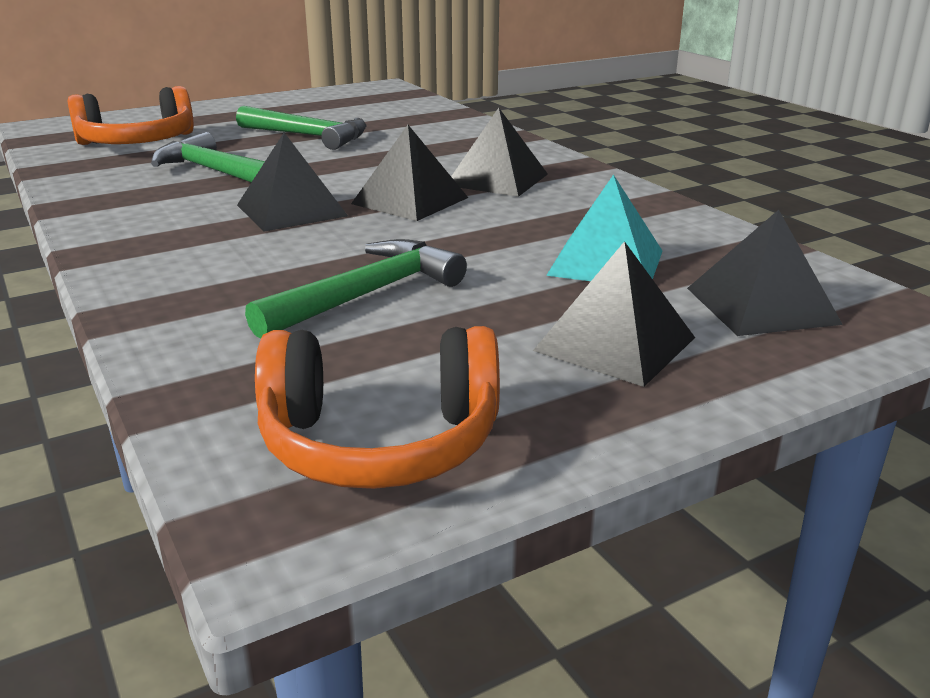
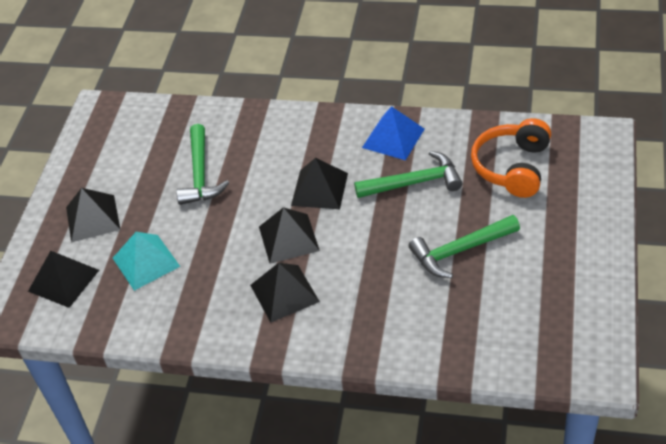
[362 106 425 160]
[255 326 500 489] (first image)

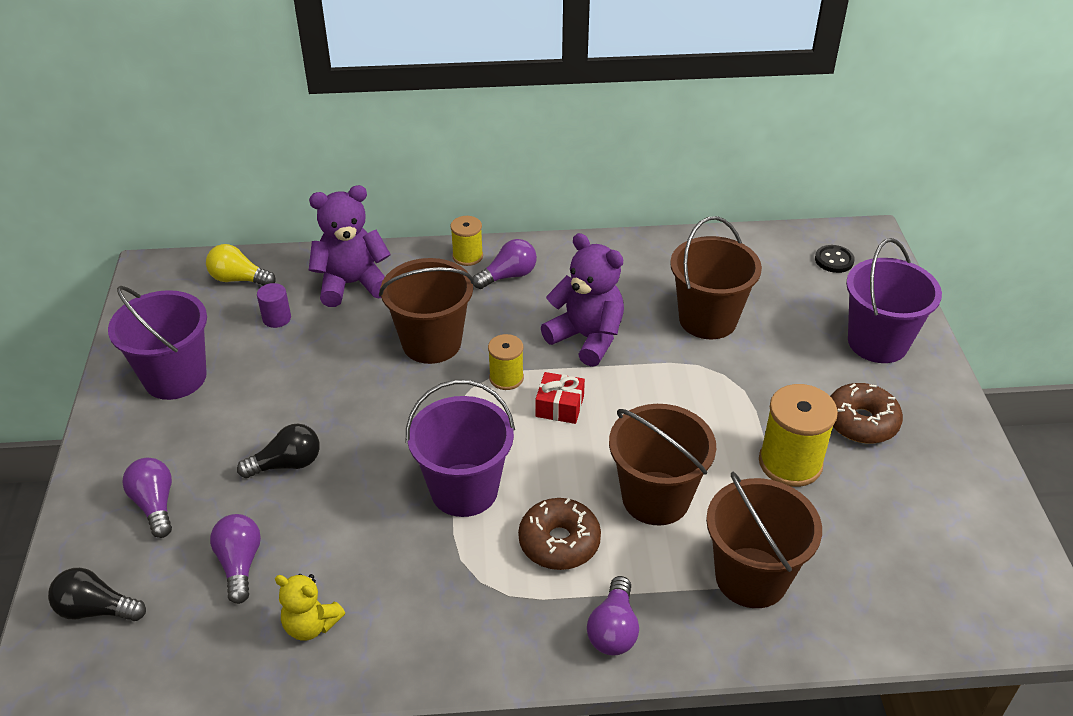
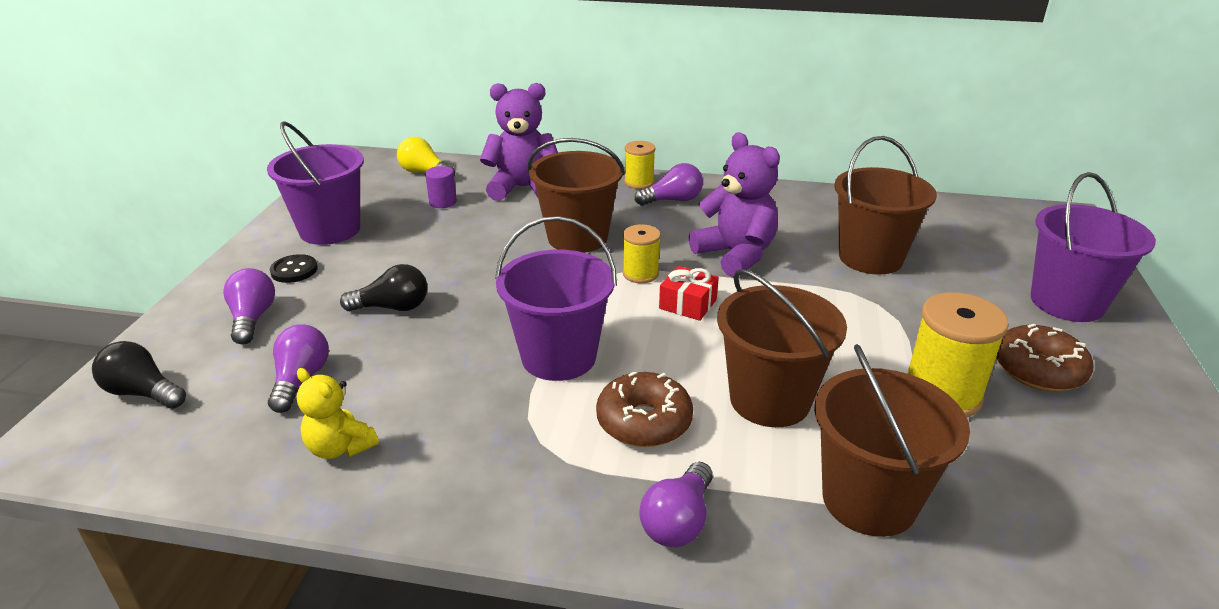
[270 254 318 283]

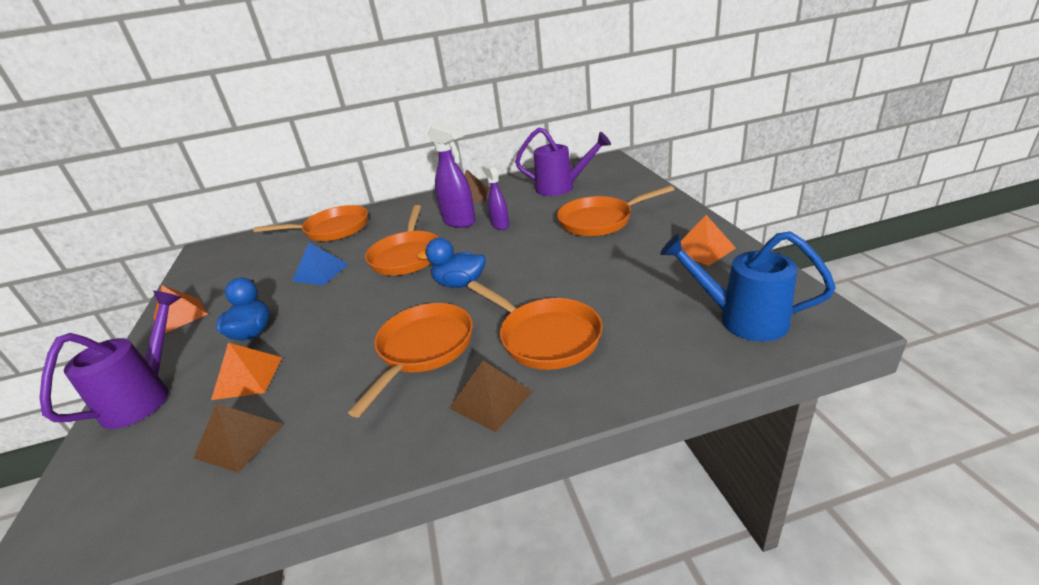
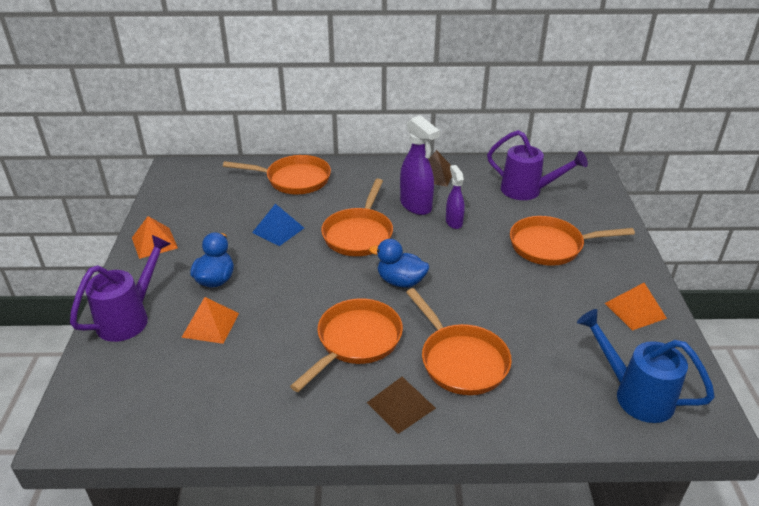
[194 403 284 473] (first image)

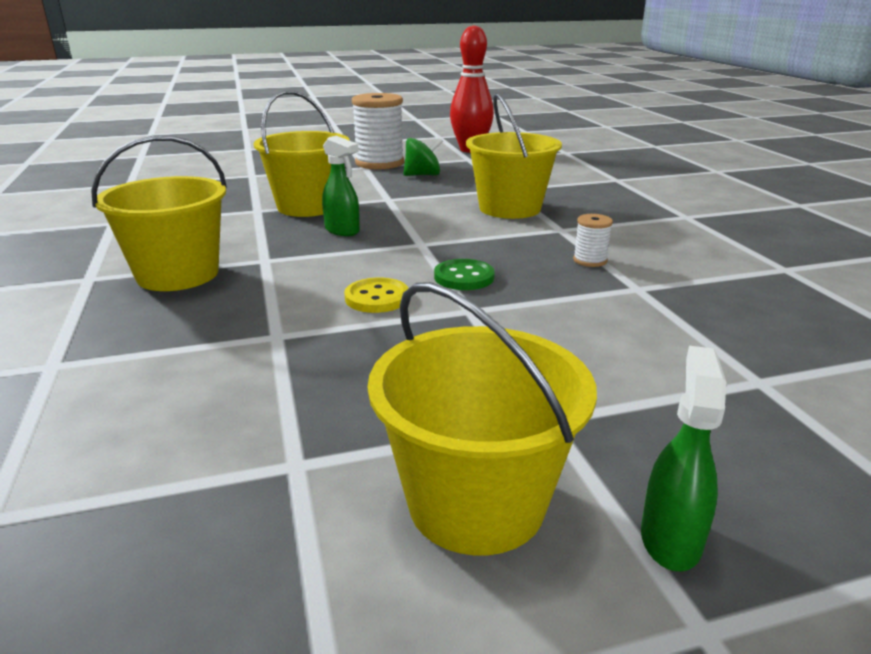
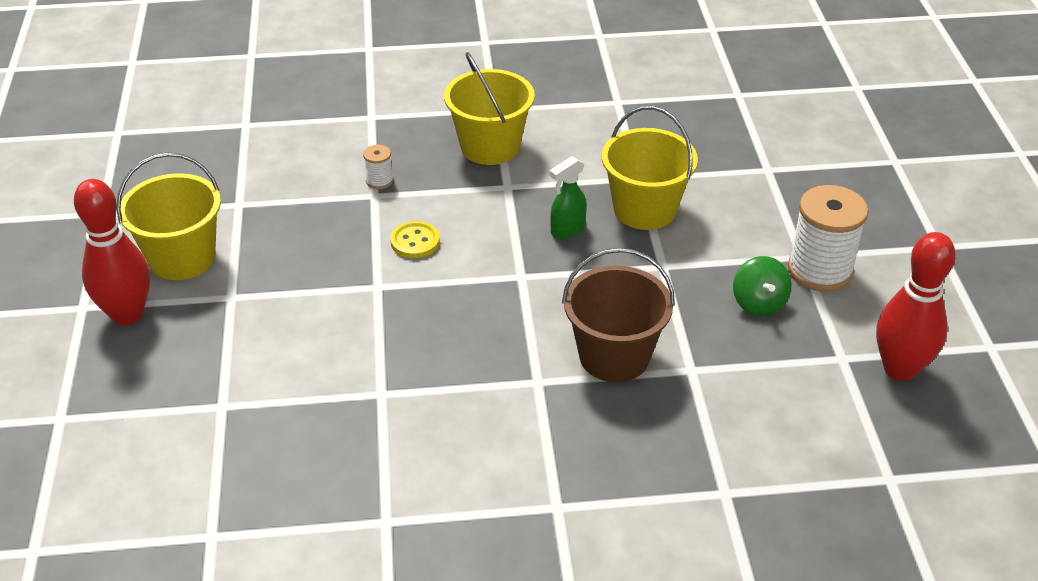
[74 179 150 325]
[363 145 393 189]
[562 248 675 382]
[434 259 495 290] (first image)

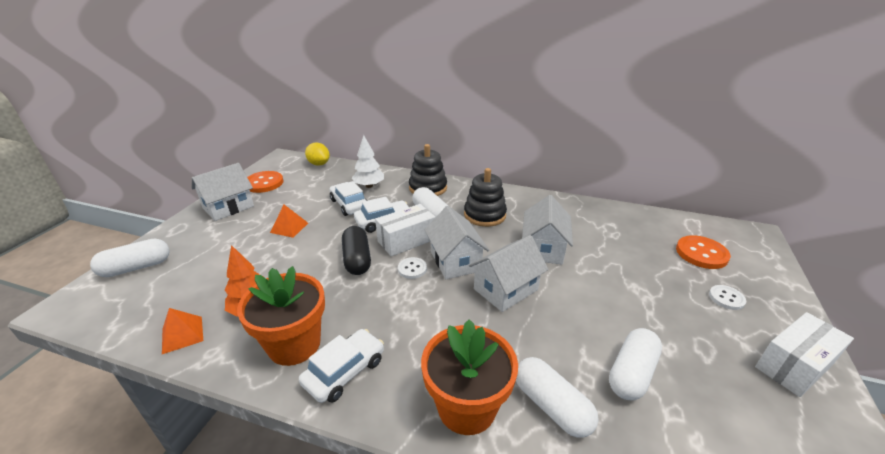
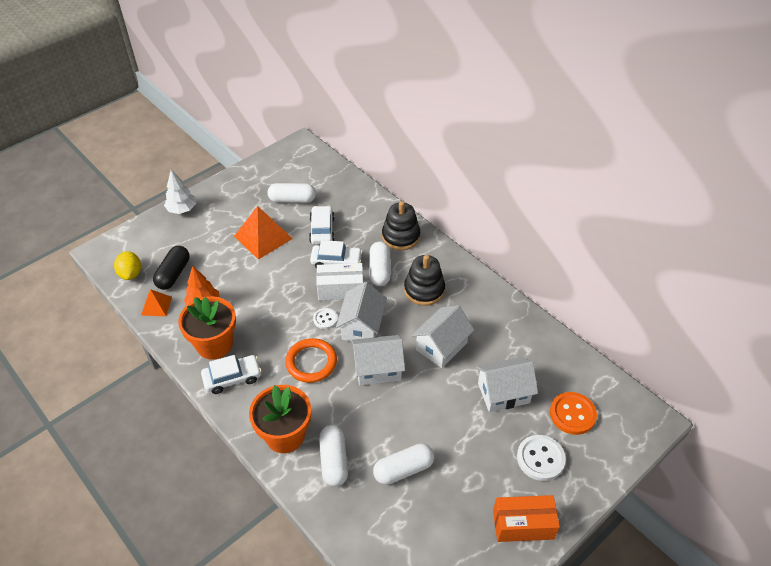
[114 251 141 280]
[153 246 189 290]
[164 170 196 214]
[234 206 293 260]
[268 183 316 203]
[285 338 337 383]
[476 357 538 412]
[493 495 560 542]
[517 435 566 481]
[247 171 284 193] (first image)

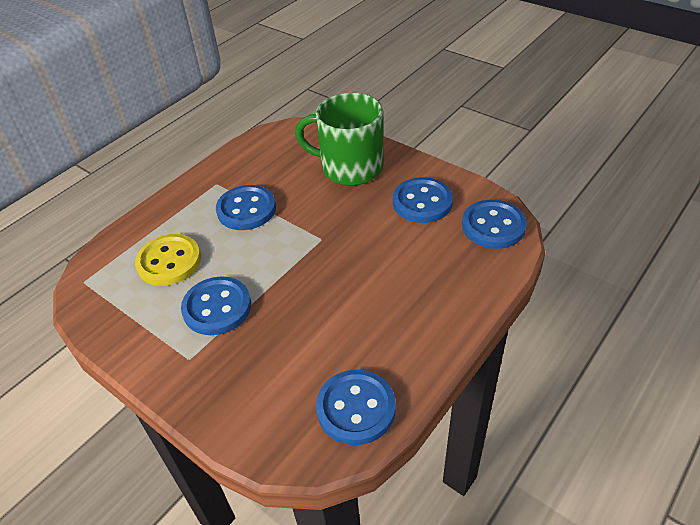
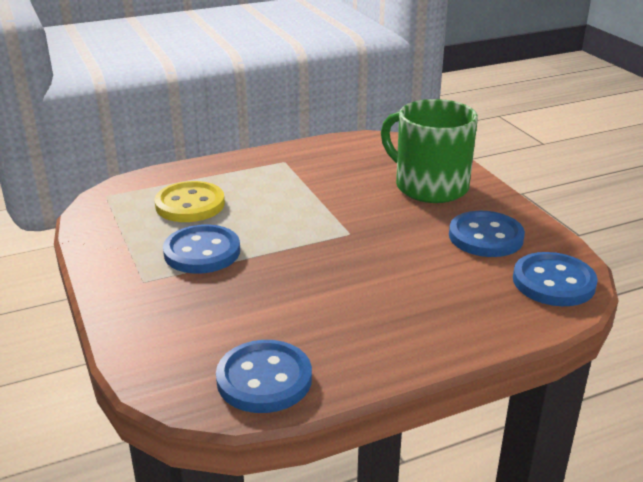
[216 185 276 230] (first image)

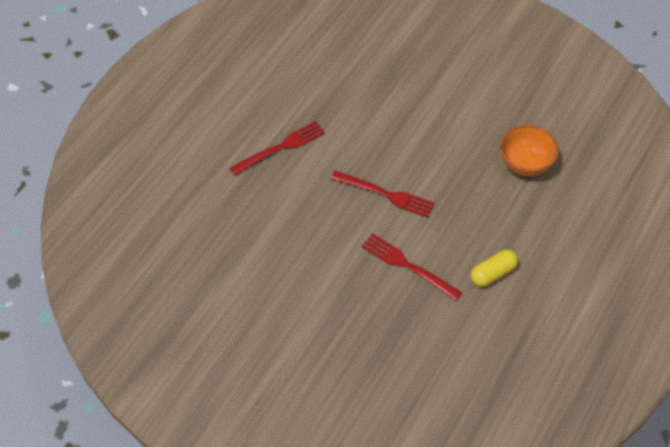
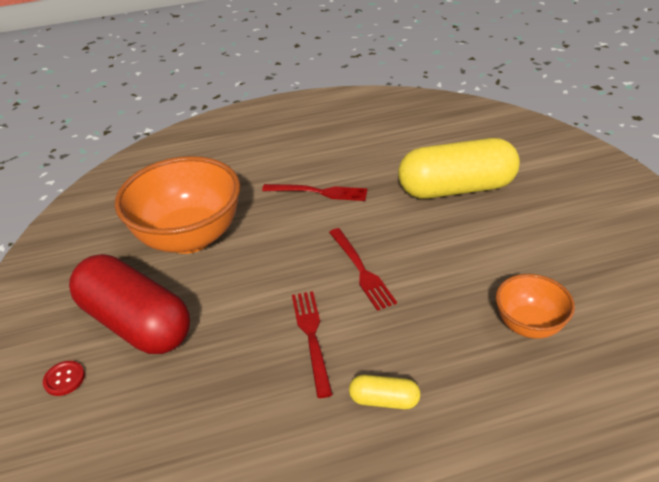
[43 361 85 396]
[69 254 190 354]
[115 156 240 254]
[398 138 520 199]

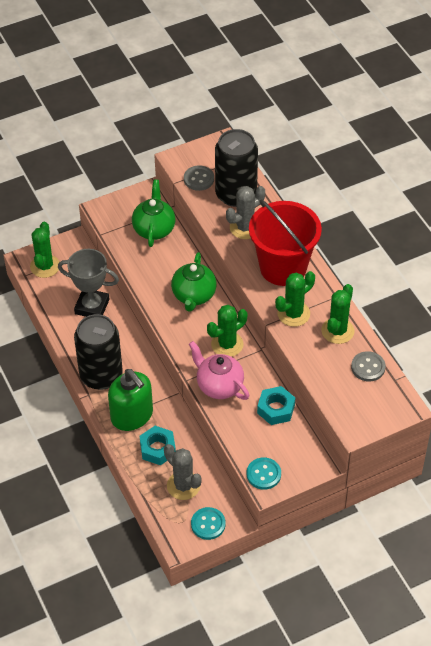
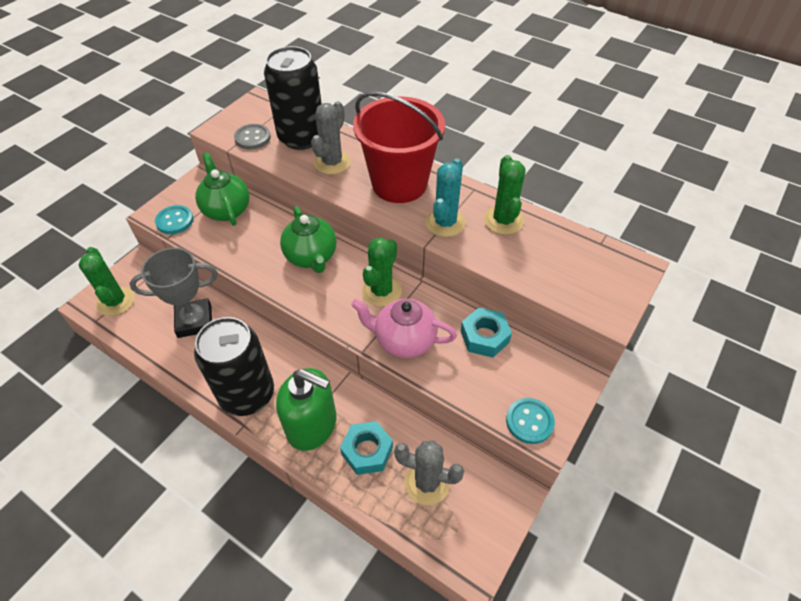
[155 205 194 234]
[425 158 466 237]
[351 351 386 381] (first image)

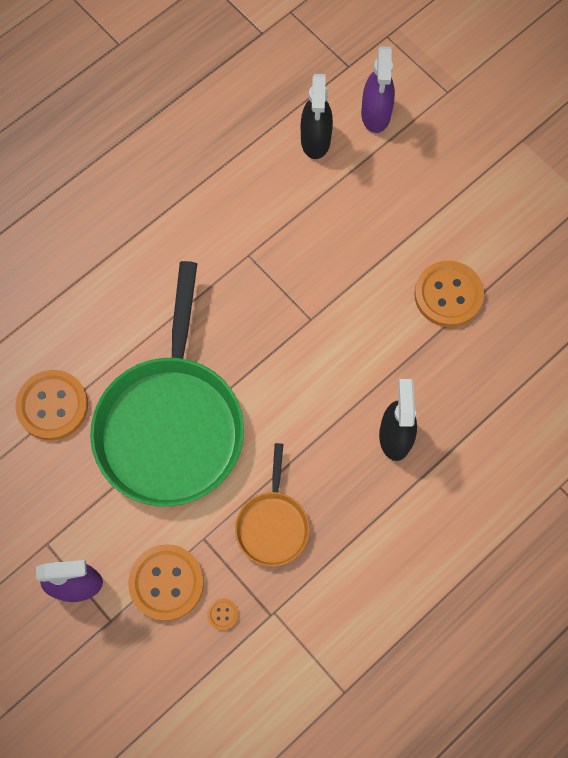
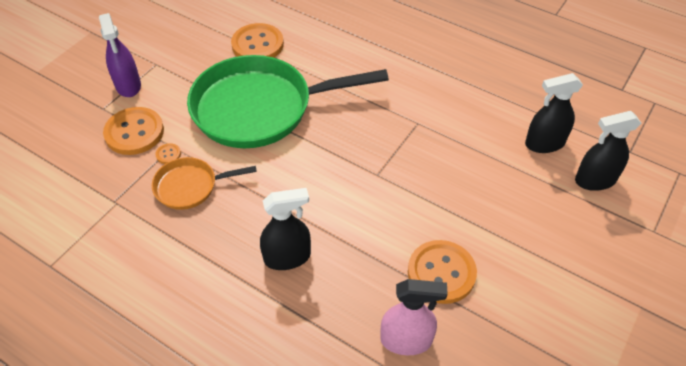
[156 143 181 164]
[381 279 448 355]
[575 111 641 191]

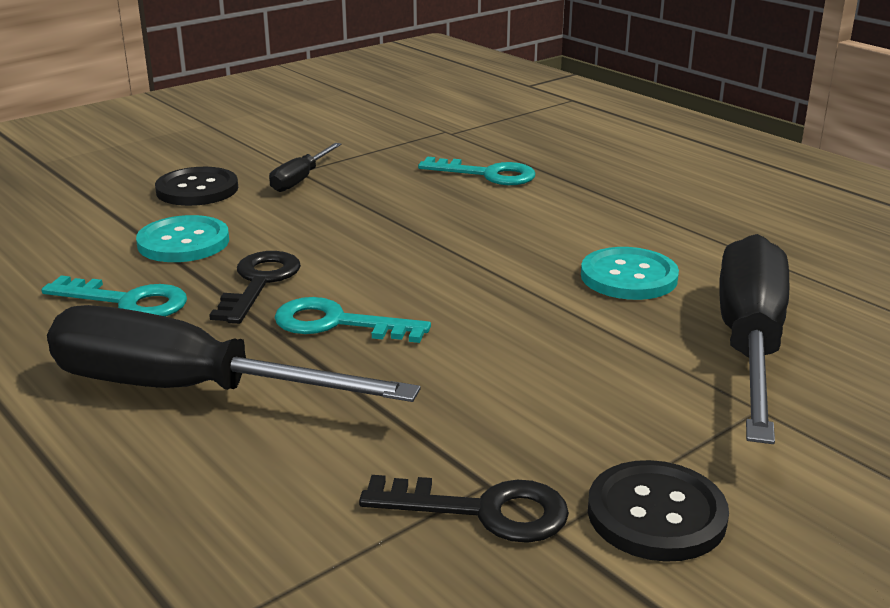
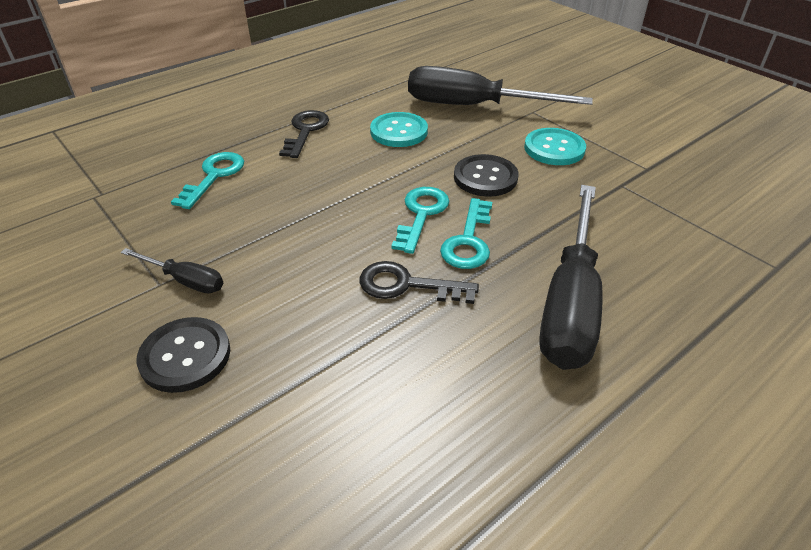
[279 110 329 158]
[391 187 449 254]
[454 154 519 197]
[524 128 586 165]

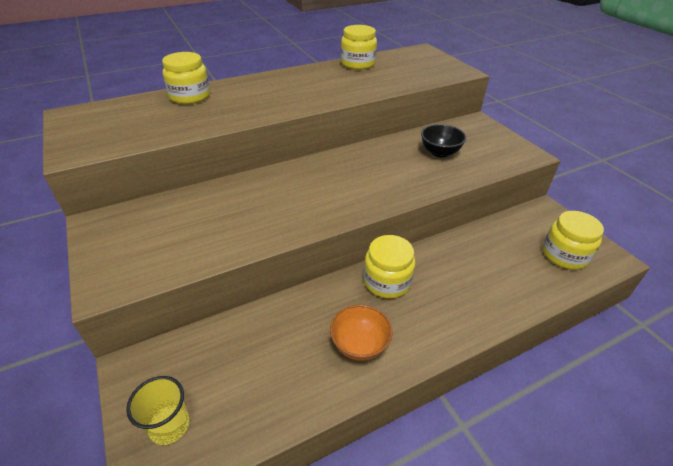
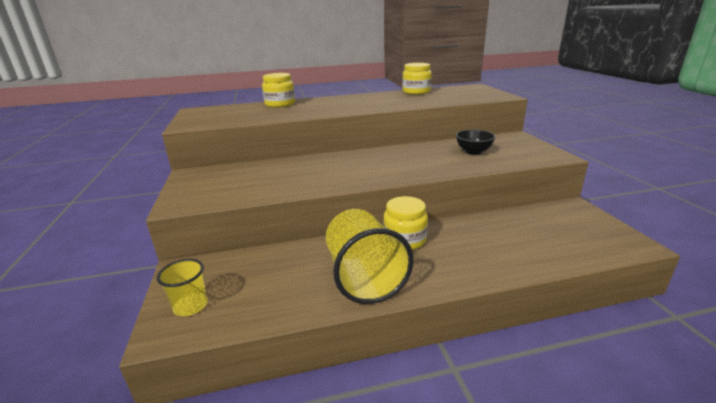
[326 209 413 304]
[543 211 604 270] (first image)

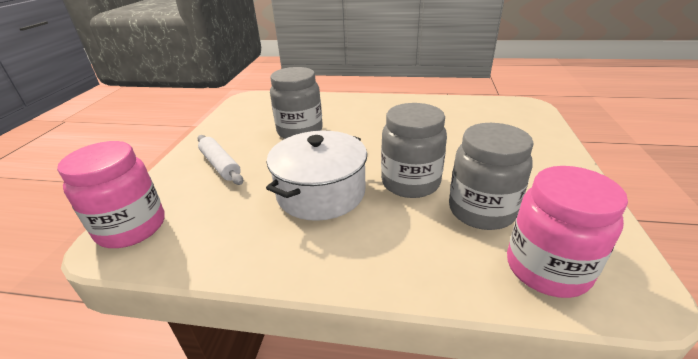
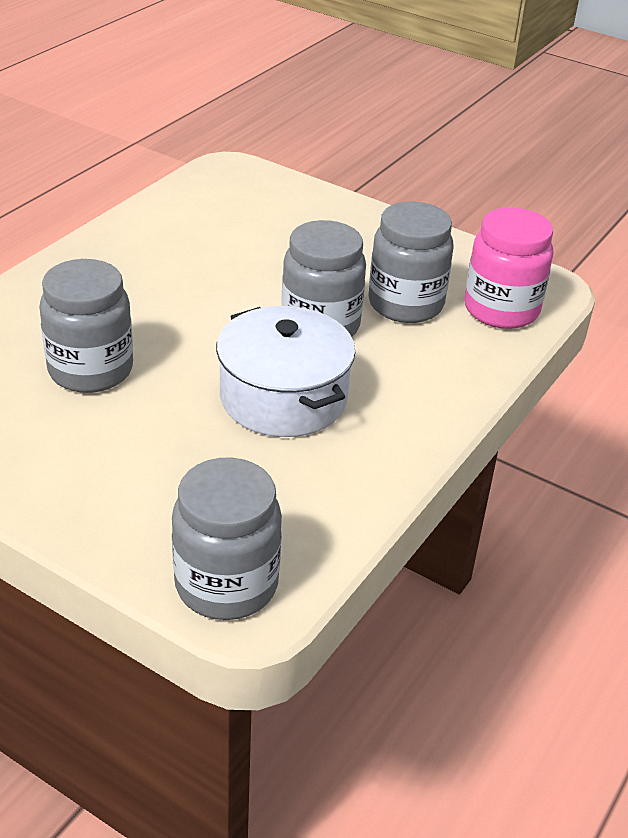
[172 457 282 620]
[197 135 243 185] (first image)

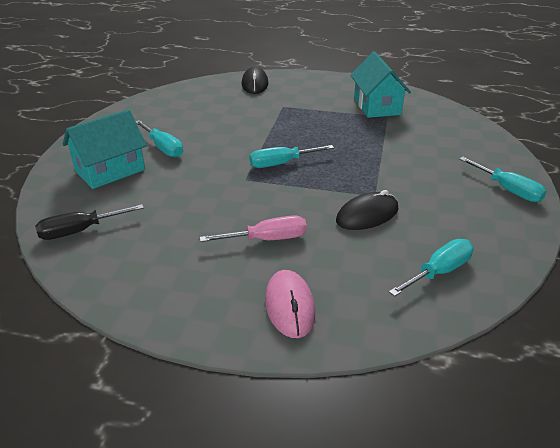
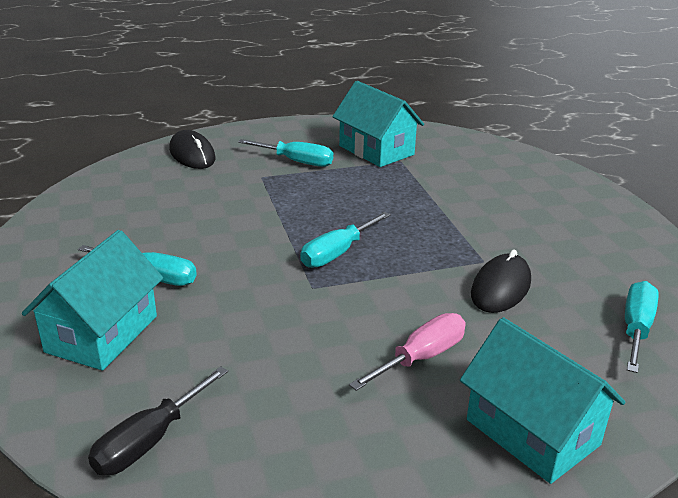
[238 139 333 167]
[460 317 625 484]

